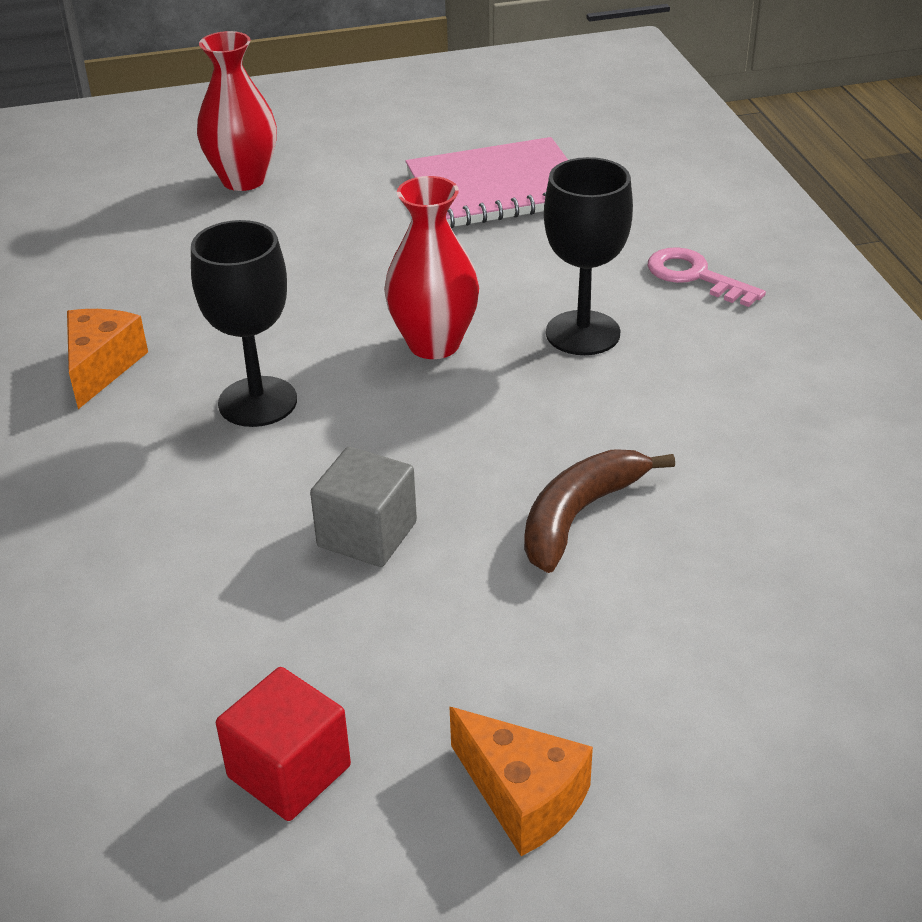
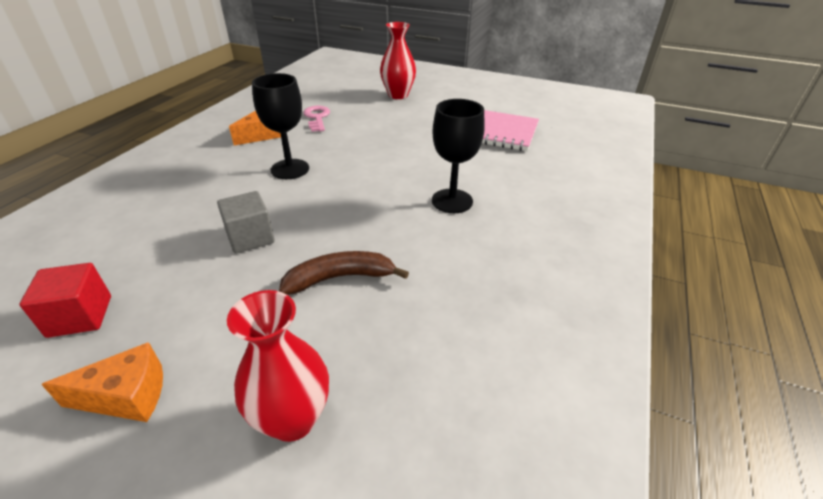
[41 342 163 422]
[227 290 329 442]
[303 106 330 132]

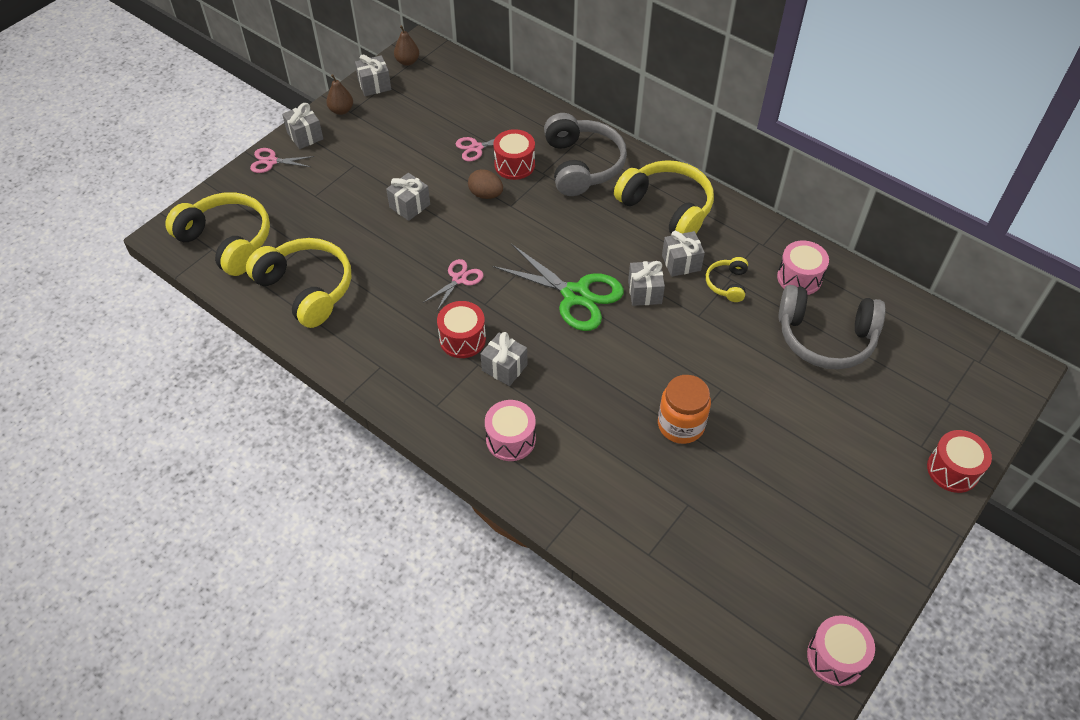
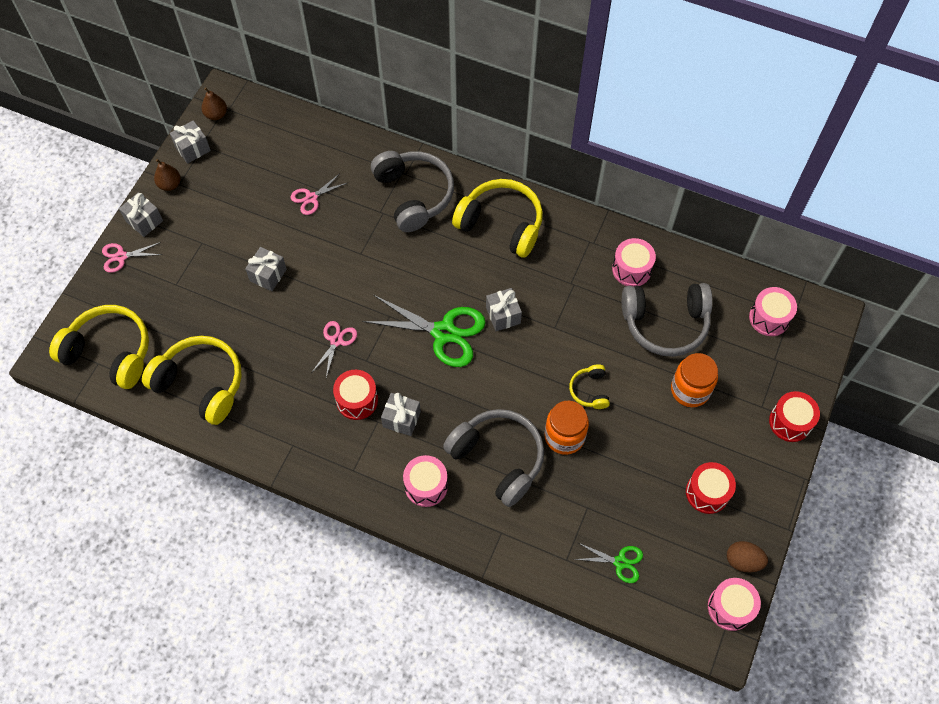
[443 409 544 507]
[569 364 610 409]
[574 543 643 583]
[671 353 718 407]
[686 462 736 514]
[727 541 768 572]
[749 287 797 336]
[662 231 705 277] (first image)

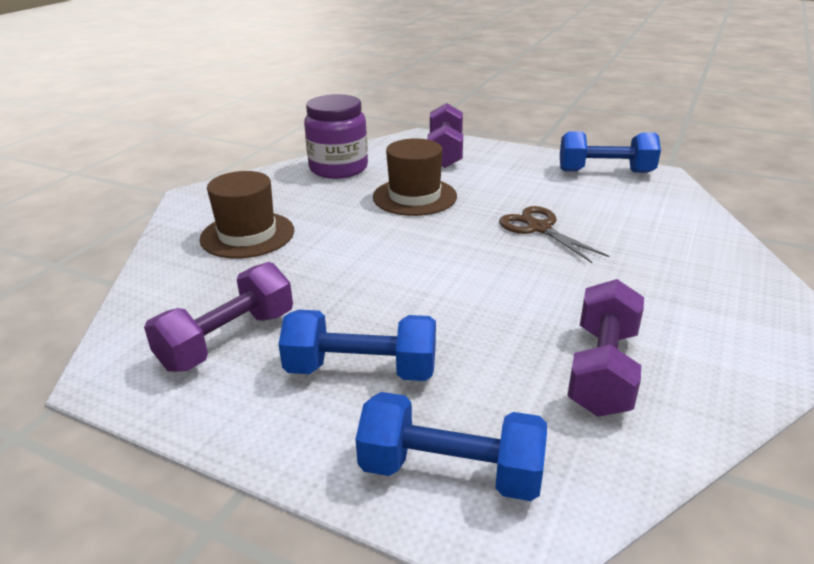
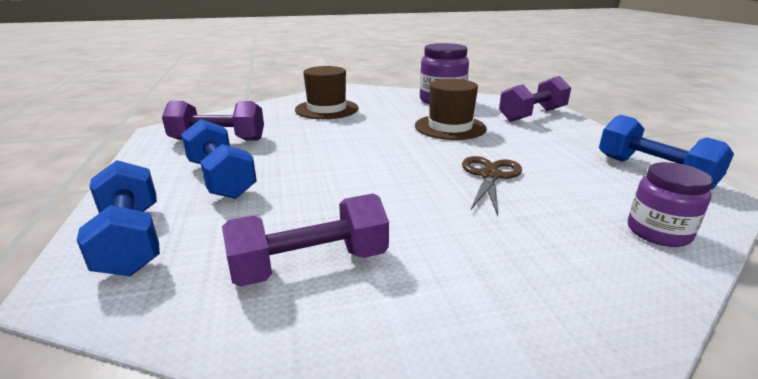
[628 162 713 247]

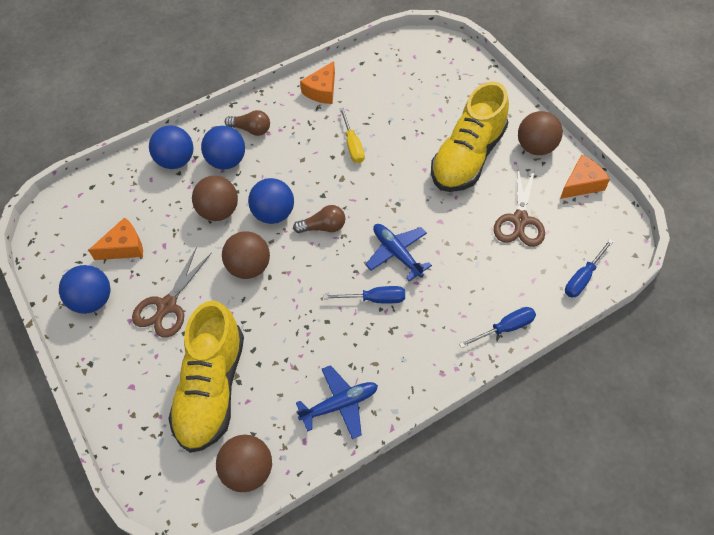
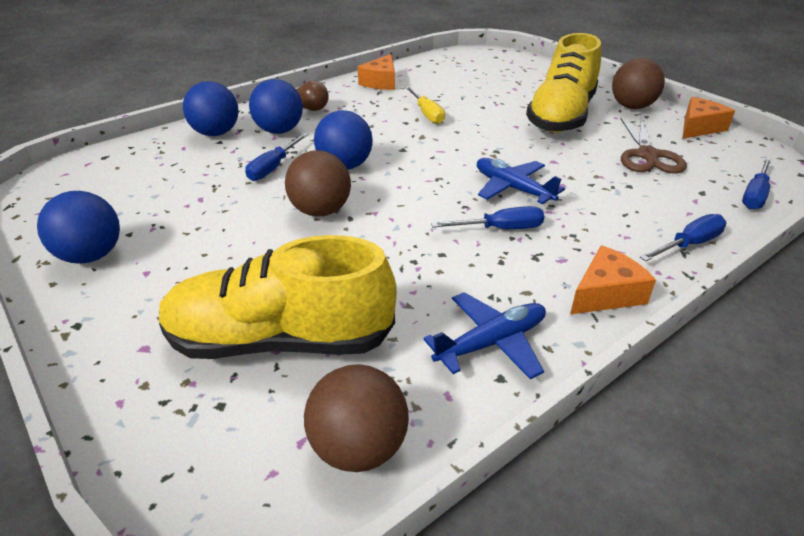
[159 235 397 359]
[245 133 308 181]
[570 245 656 314]
[132 247 212 337] (first image)
[293 205 345 233] (first image)

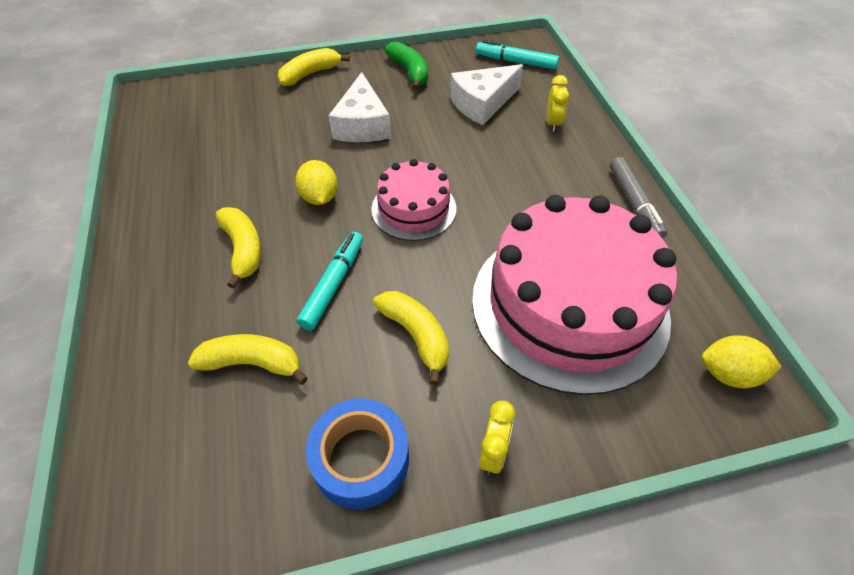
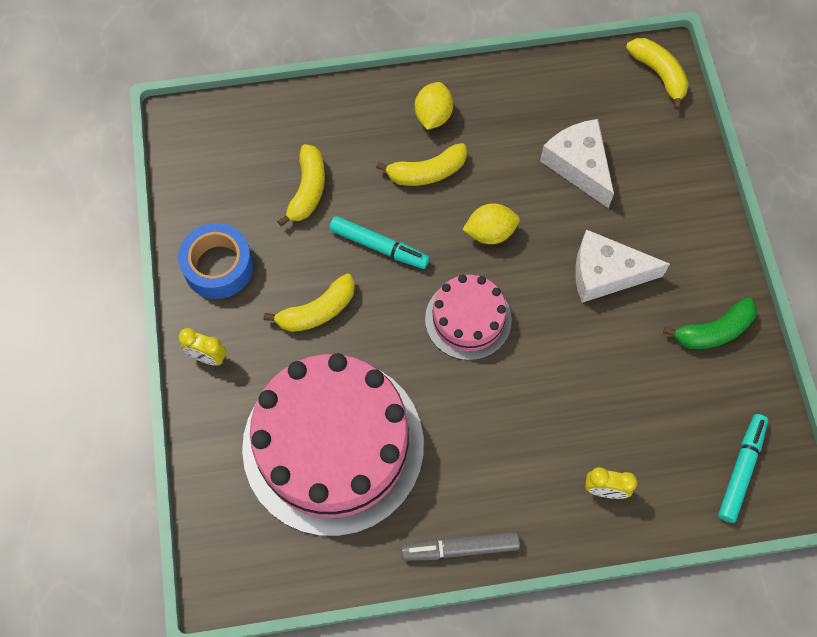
[415 82 453 130]
[540 119 614 208]
[626 38 689 110]

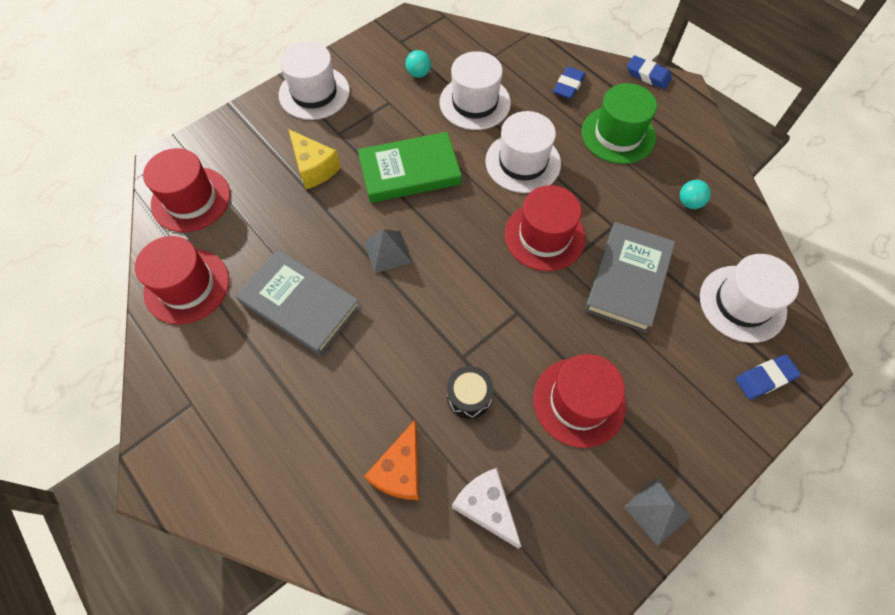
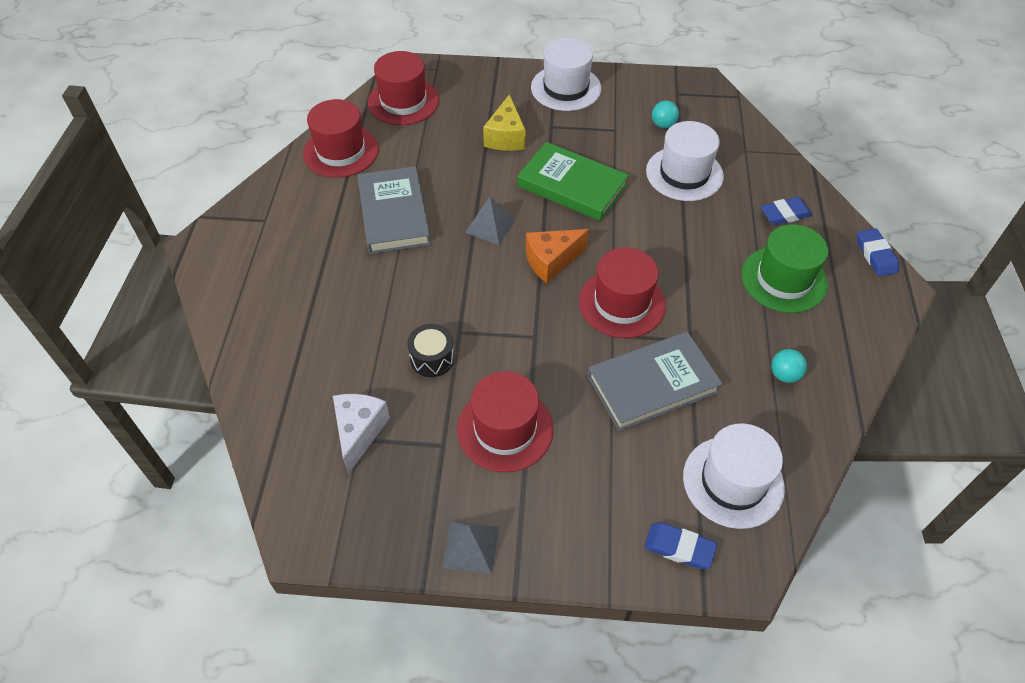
[526 229 589 283]
[485 111 561 193] (first image)

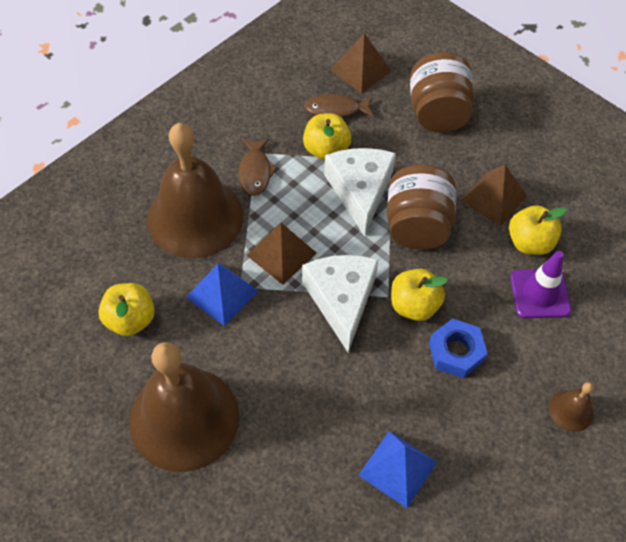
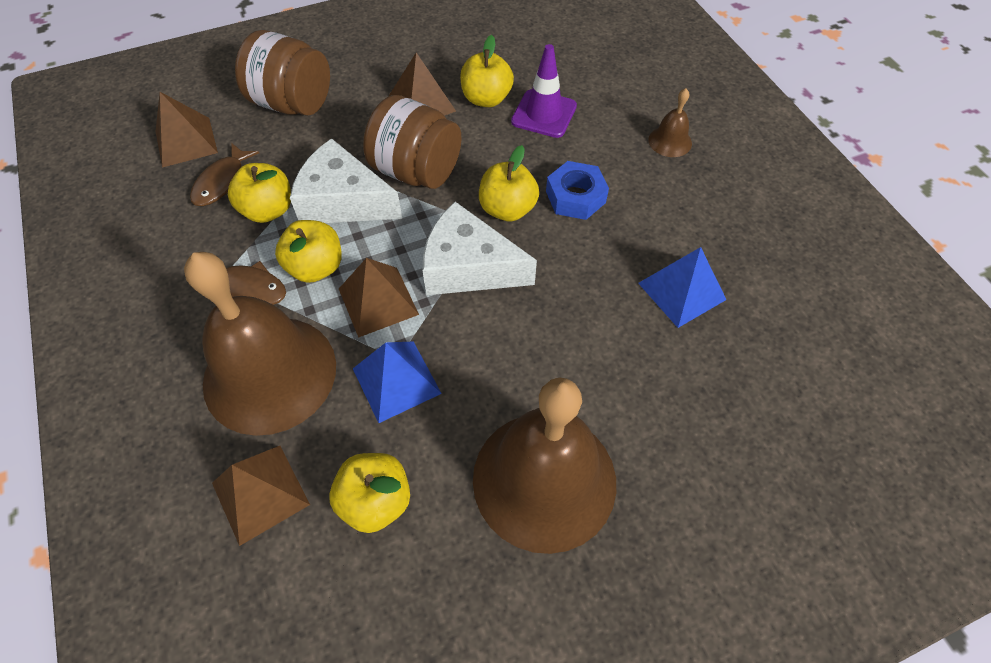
[212 446 310 546]
[275 220 342 283]

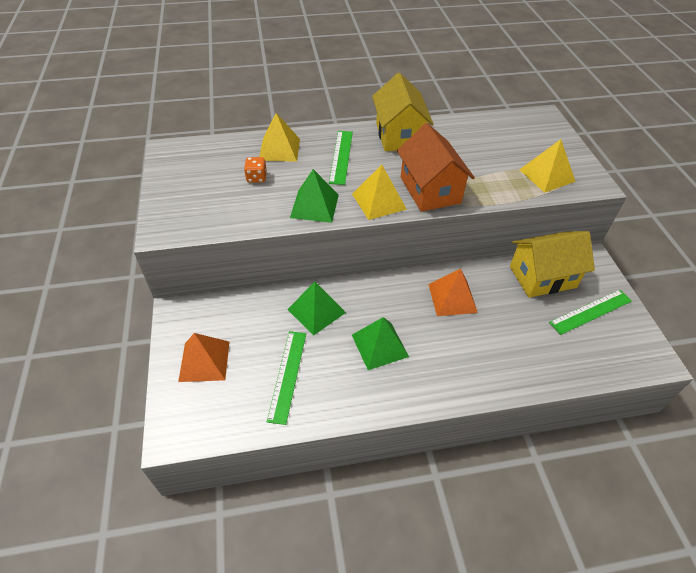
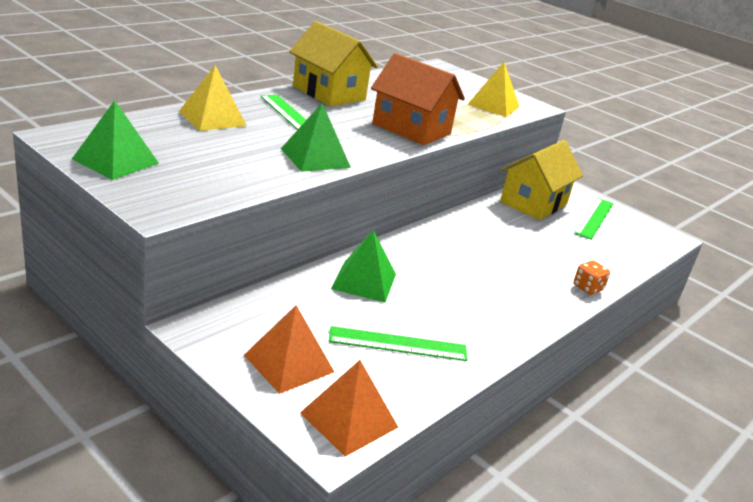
[72 100 159 180]
[300 360 398 457]
[329 326 468 361]
[574 260 610 295]
[352 165 407 220] (first image)

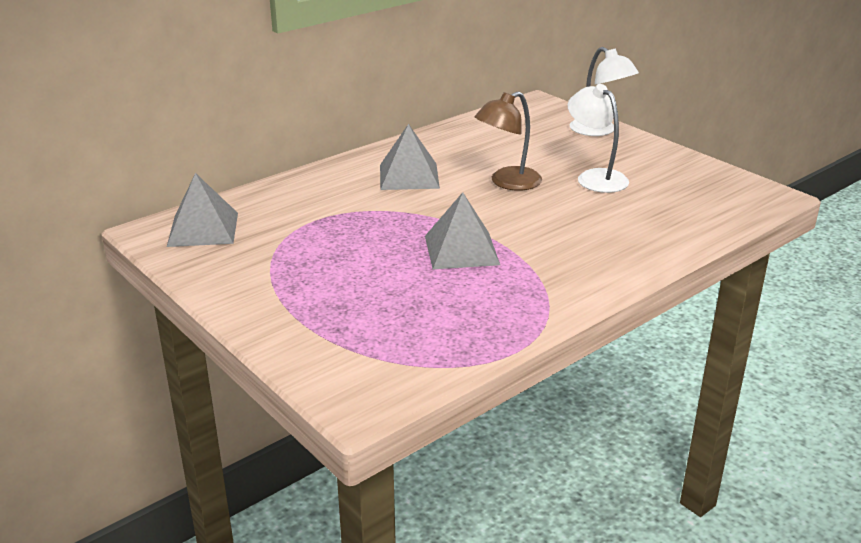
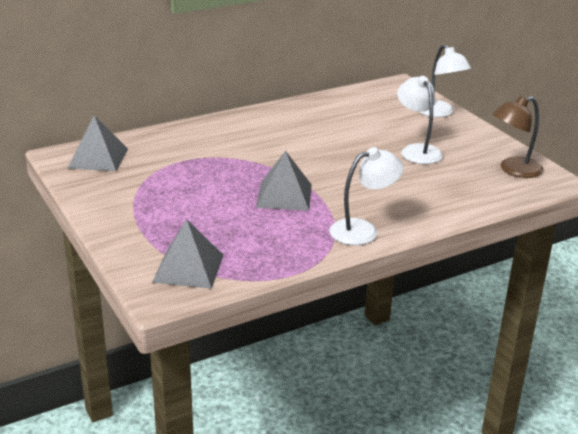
[152 219 224 289]
[329 147 404 245]
[493 96 544 178]

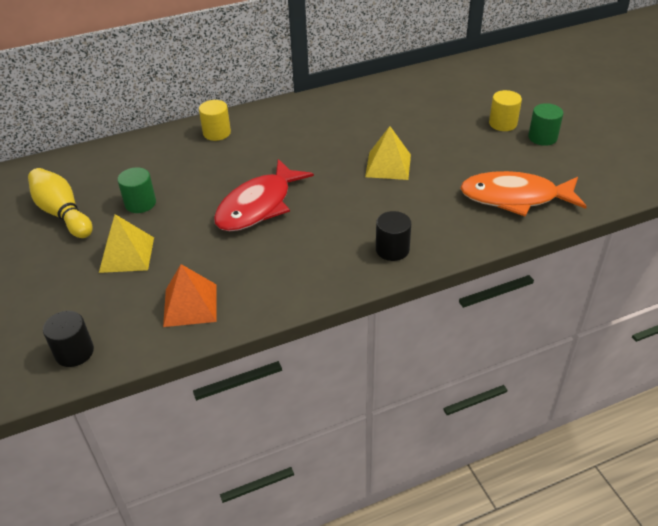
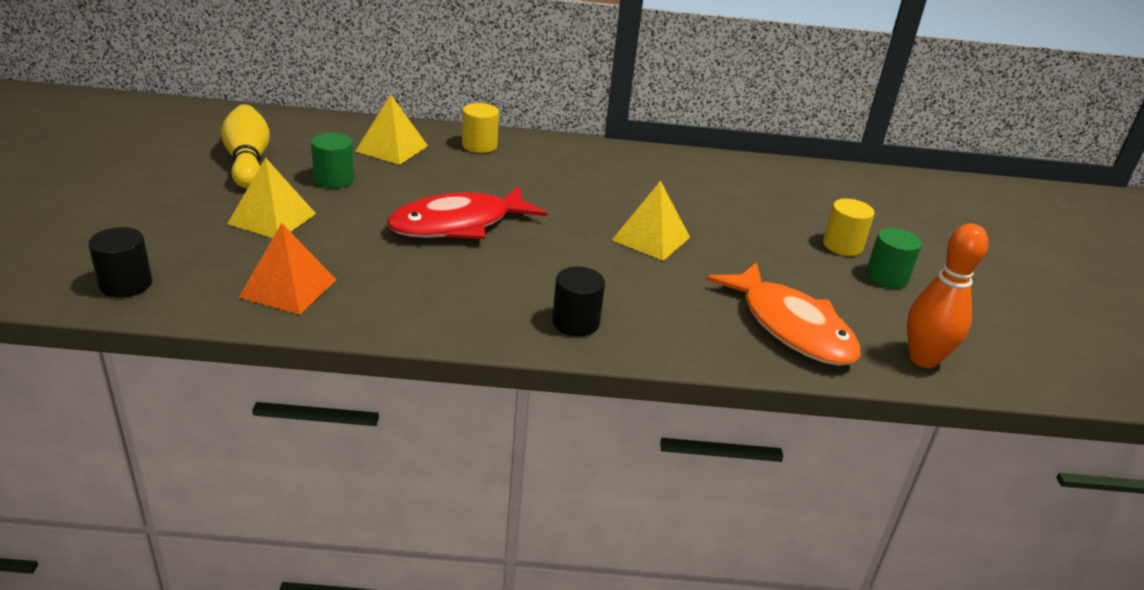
[355 94 428 165]
[706 262 861 366]
[907 223 988 368]

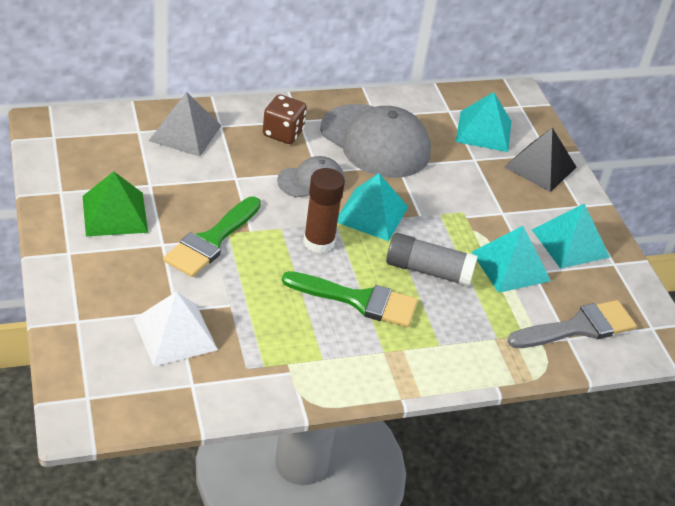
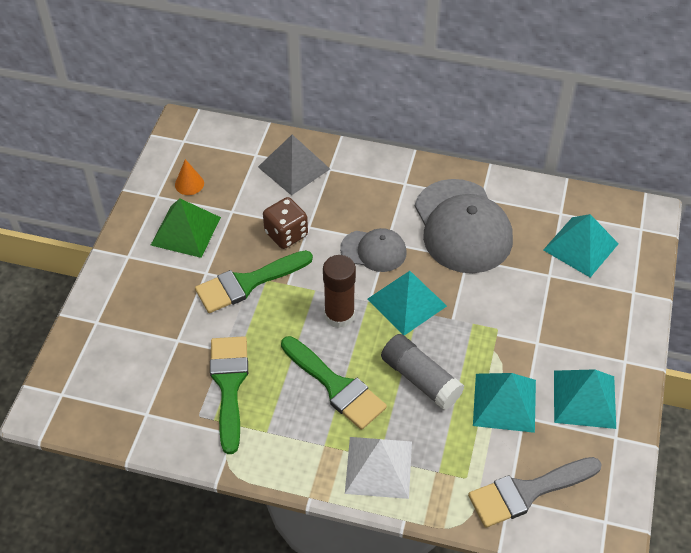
[175 159 204 195]
[210 336 248 454]
[263 197 308 249]
[345 437 412 499]
[468 457 602 528]
[504 128 577 192] (first image)

